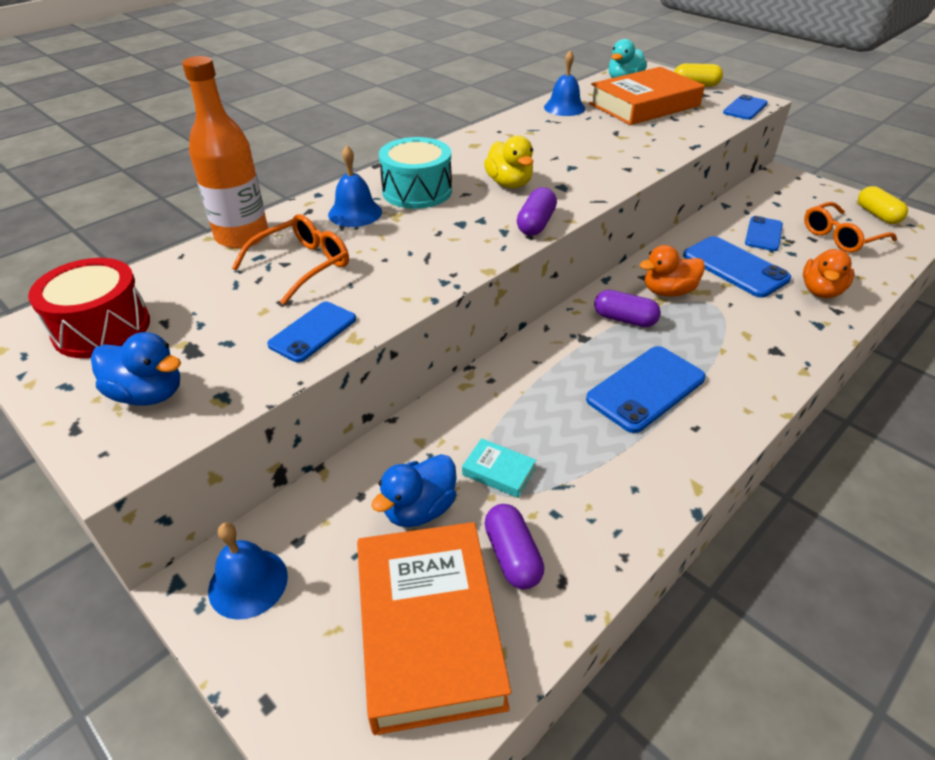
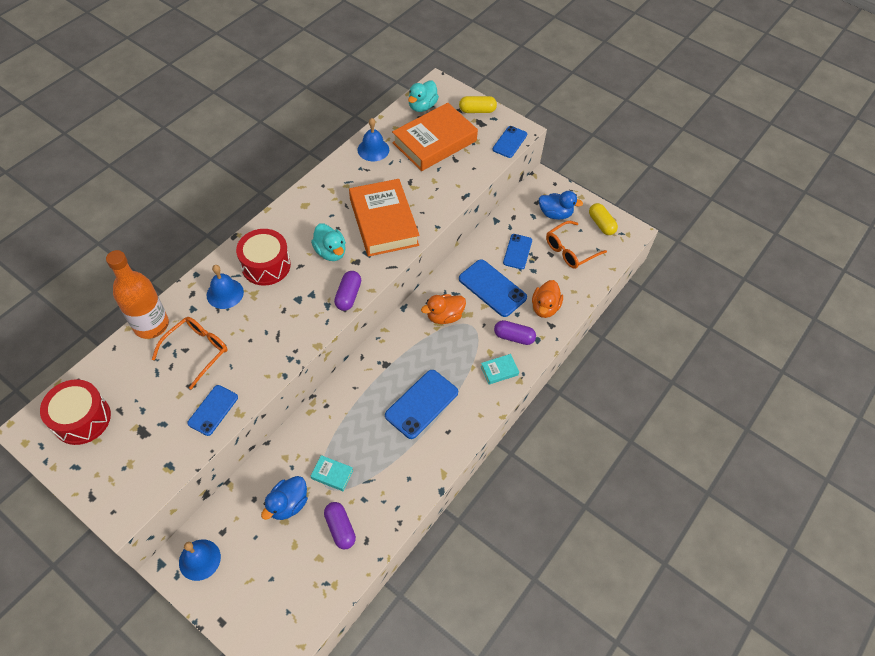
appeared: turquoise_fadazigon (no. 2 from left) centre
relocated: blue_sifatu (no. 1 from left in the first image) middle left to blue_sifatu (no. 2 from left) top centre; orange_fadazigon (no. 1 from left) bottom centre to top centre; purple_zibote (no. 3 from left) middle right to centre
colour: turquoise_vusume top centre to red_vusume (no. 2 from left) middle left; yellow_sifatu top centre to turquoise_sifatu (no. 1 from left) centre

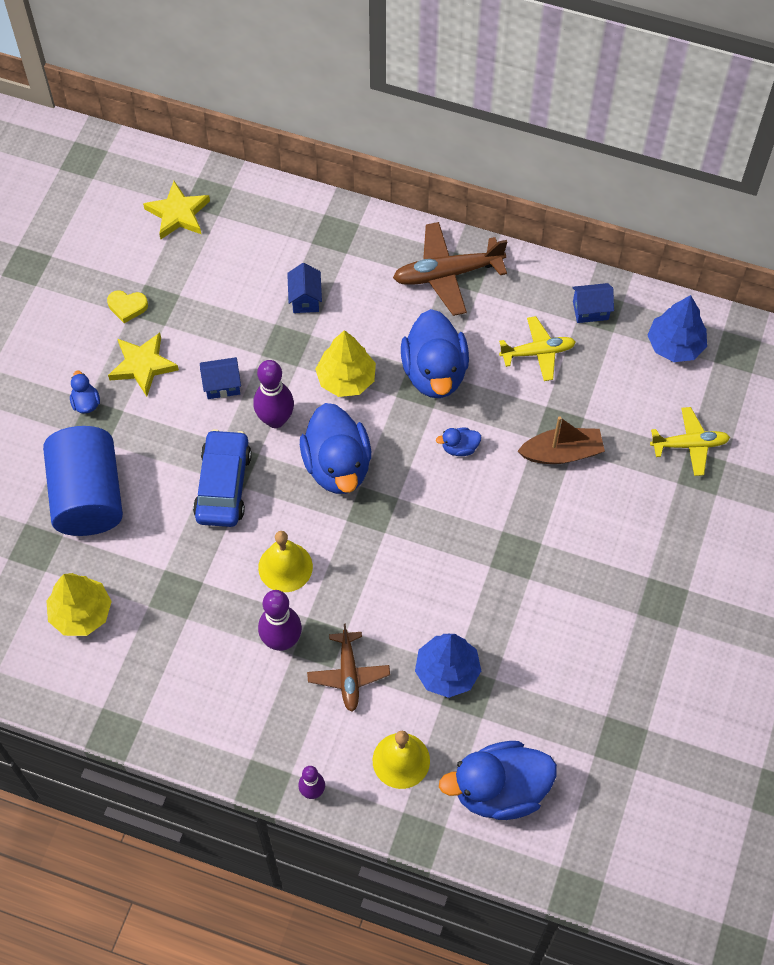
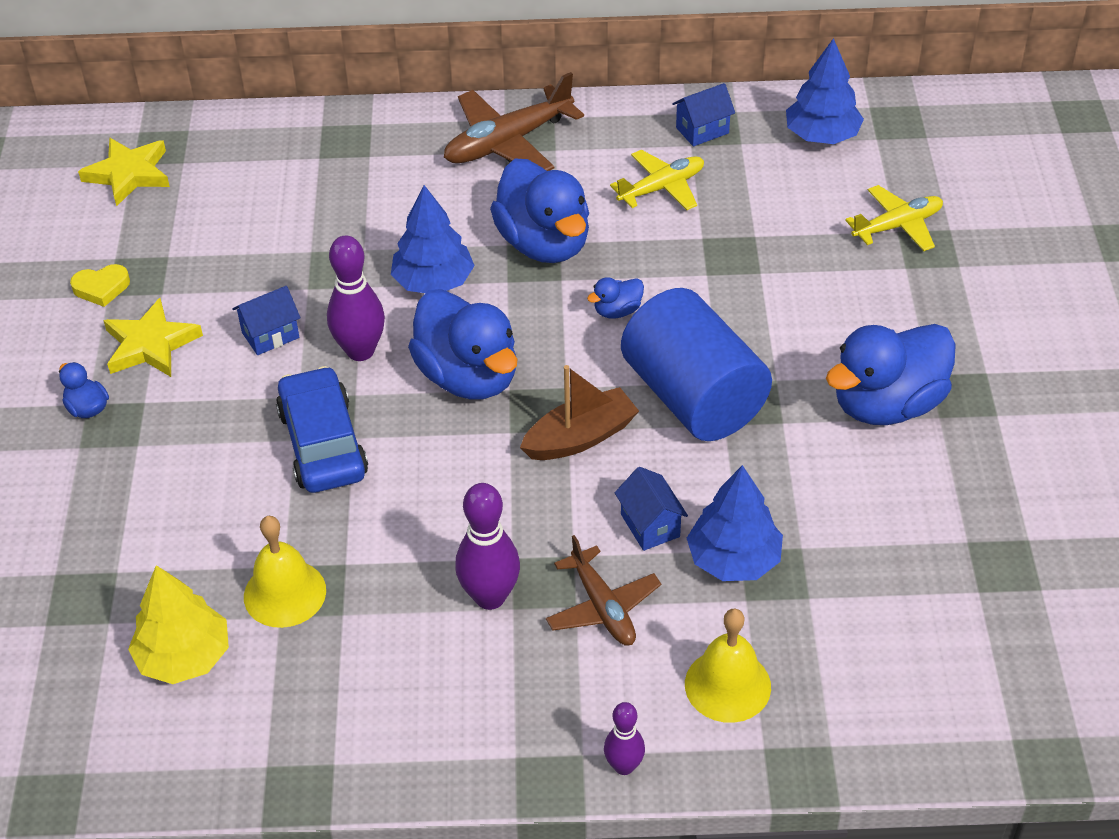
relocated: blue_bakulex middle left to centre; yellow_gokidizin (no. 1 from left) centre to bottom left; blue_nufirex (no. 2 from left) top centre to centre; blue_sifatu (no. 5 from left) bottom centre to middle right; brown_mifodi middle right to centre
colour: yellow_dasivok (no. 2 from left) centre to blue_dasivok (no. 1 from left) top centre

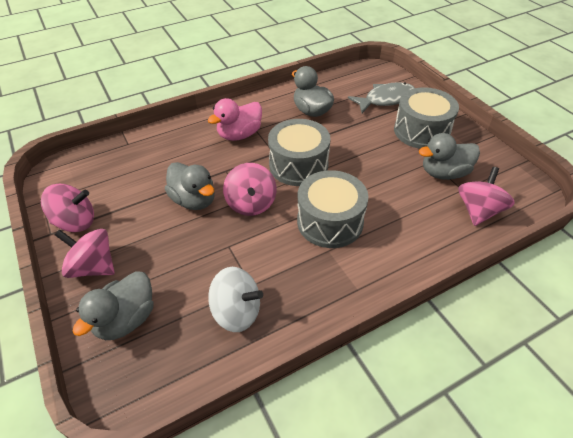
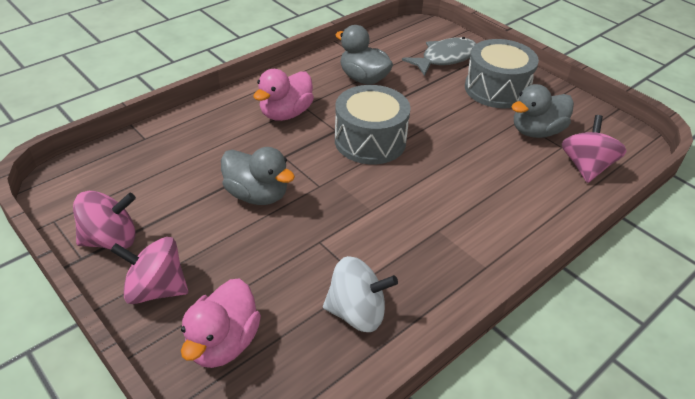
missing: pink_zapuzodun (no. 3 from left) centre; grey_vusume (no. 2 from left) centre
colour: grey_sifatu (no. 1 from left) bottom left to pink_sifatu (no. 1 from left) bottom left

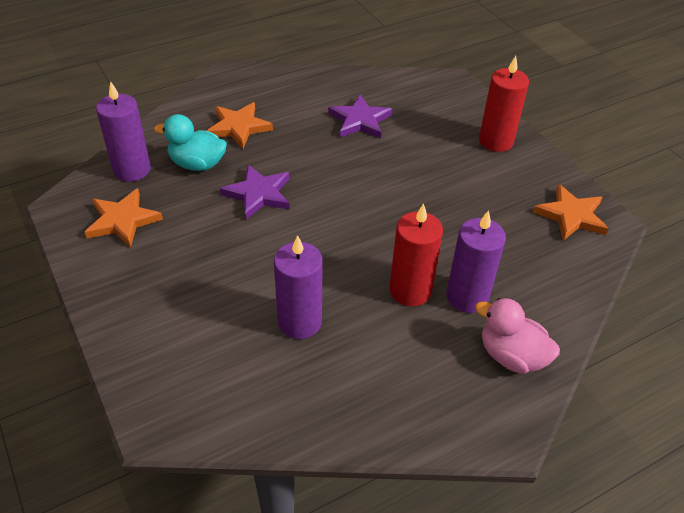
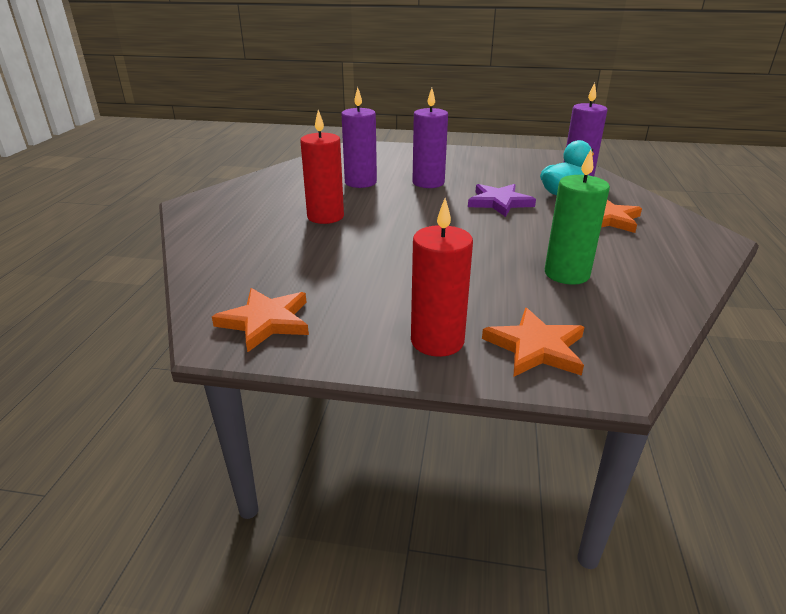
missing: pink_sifatu middle right
relocated: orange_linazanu (no. 1 from left in the first image) middle left to orange_linazanu (no. 2 from left) middle right; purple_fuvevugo (no. 3 from left in the first image) middle right to purple_fuvevugo (no. 2 from left) top centre
exchanged: purple_linazanu (no. 2 from left) top centre to green_fuvevugo middle right

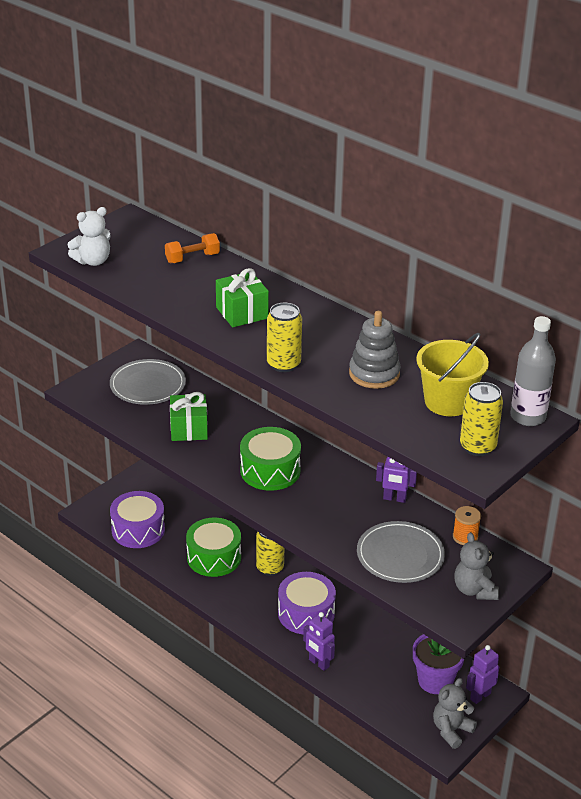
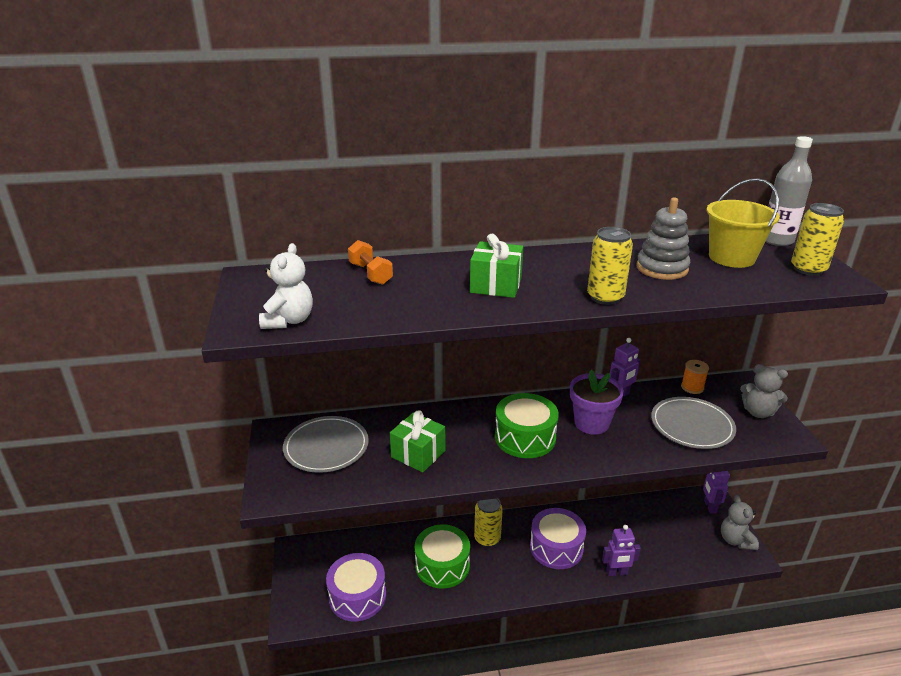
relocated: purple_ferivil bottom right to centre
spun: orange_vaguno top left = centre 45 degrees counterclockwise

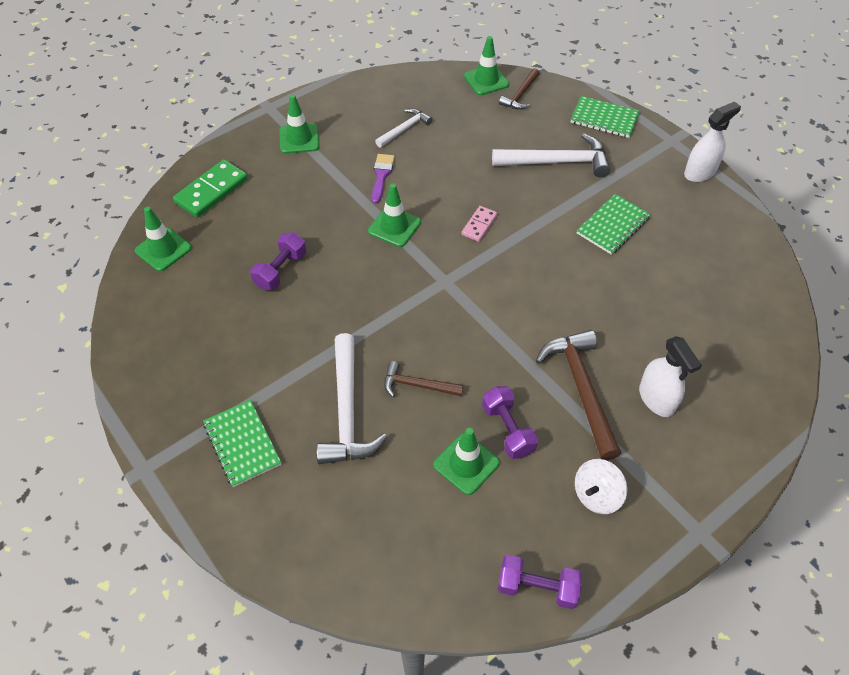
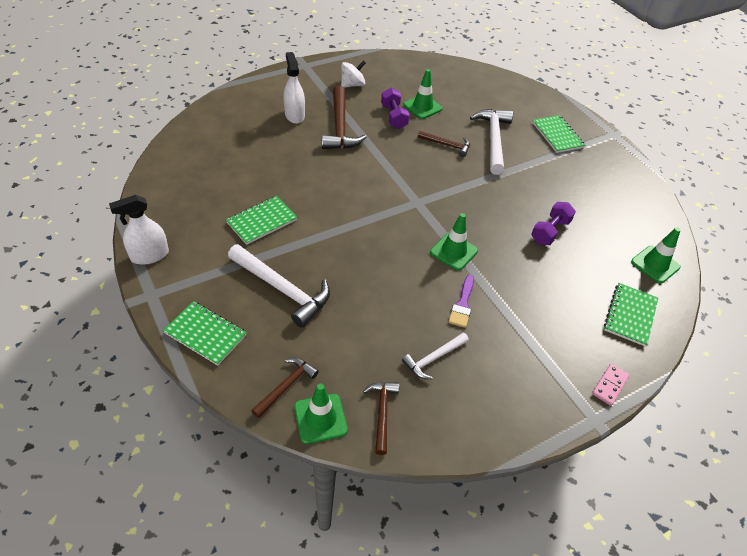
missing: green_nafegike (no. 2 from left) top centre; purple_vaguno (no. 3 from left) bottom centre
appeared: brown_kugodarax (no. 3 from left) bottom centre
relocated: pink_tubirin top centre to bottom right
exchanged: green_tubirin top left to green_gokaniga (no. 4 from left) middle right
spun: white_kugodarax (no. 3 from left in the first image) top centre = centre 150 degrees counterclockwise

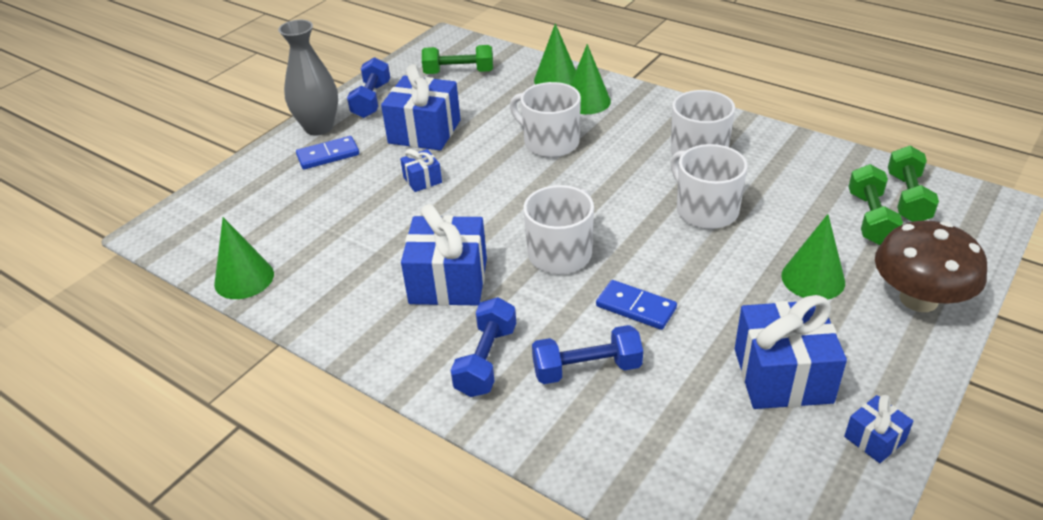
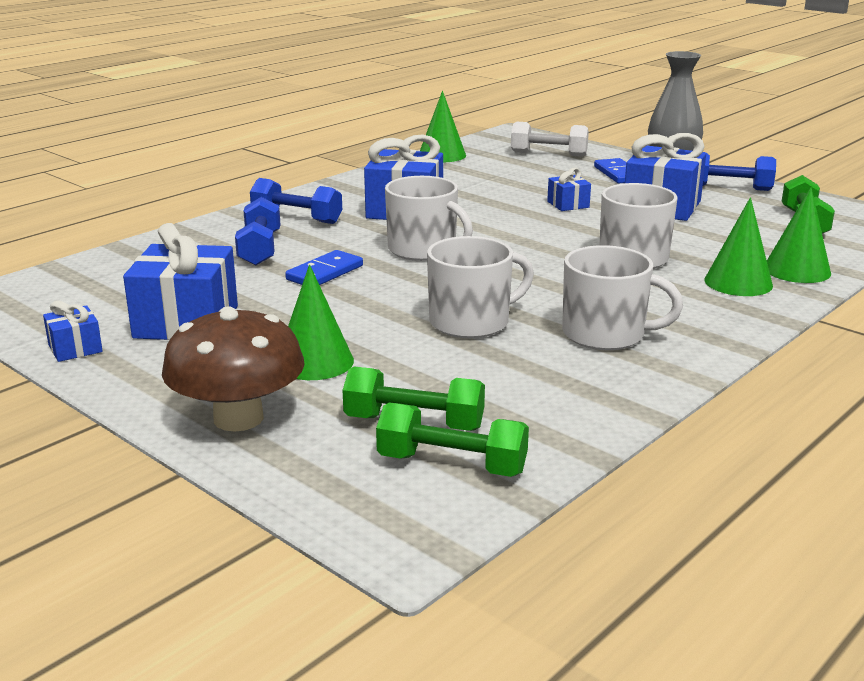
appeared: white_vaguno top centre

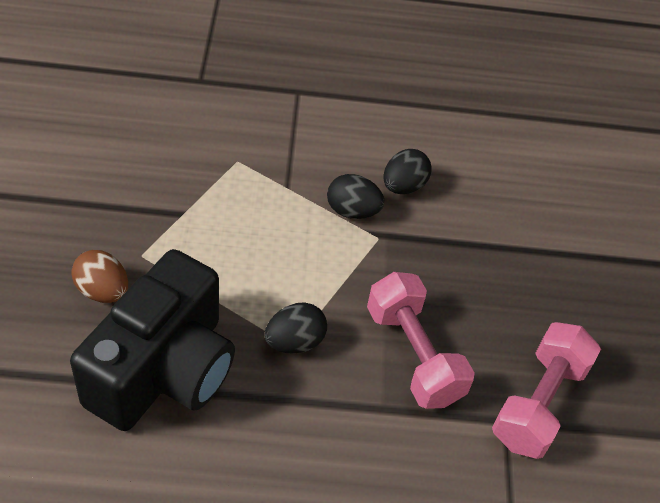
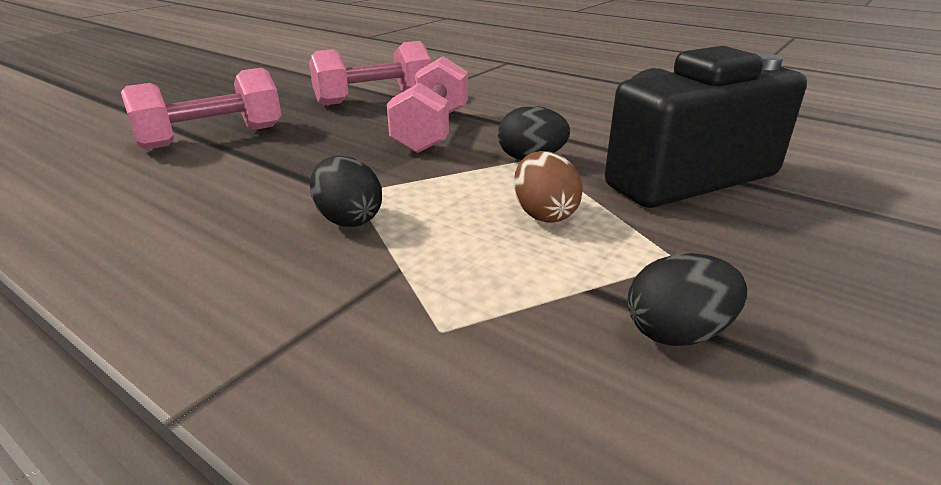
appeared: pink_vaguno (no. 1 from left) top left
relocated: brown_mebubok middle left to centre; black_mebubok (no. 3 from left) centre to middle right

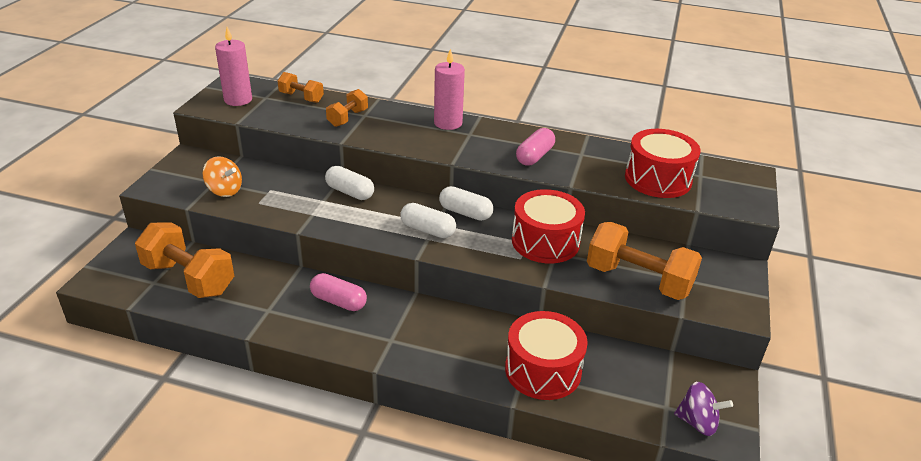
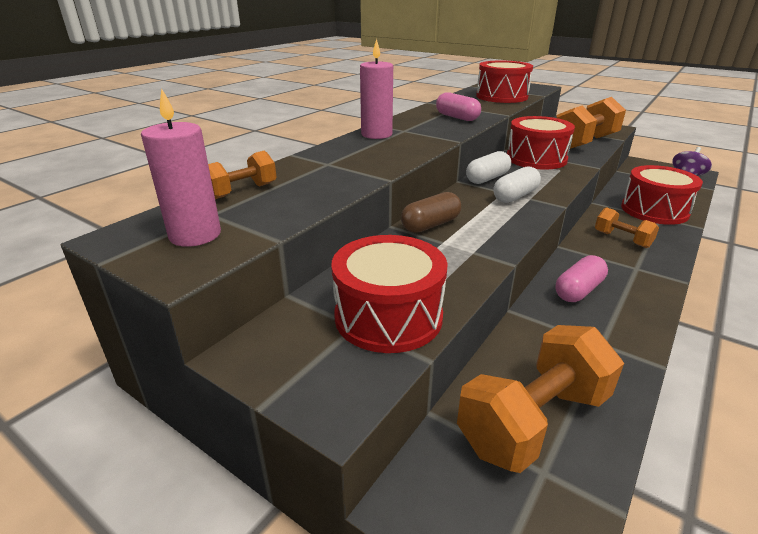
relocated: orange_vaguno (no. 3 from left in the first image) top centre to orange_vaguno (no. 4 from left) middle right
exchanged: orange_zapuzodun middle left to red_vusume (no. 1 from left) centre
colour: white_zibote (no. 1 from left) centre to brown_zibote centre

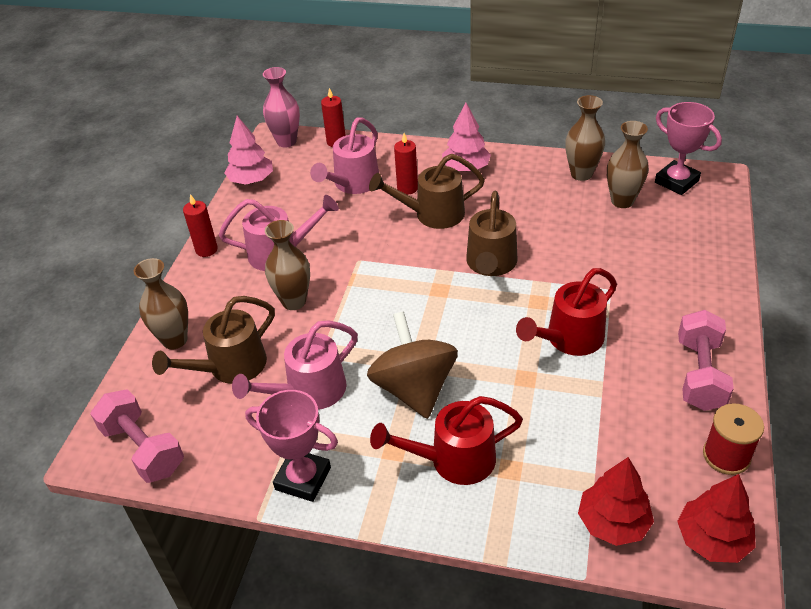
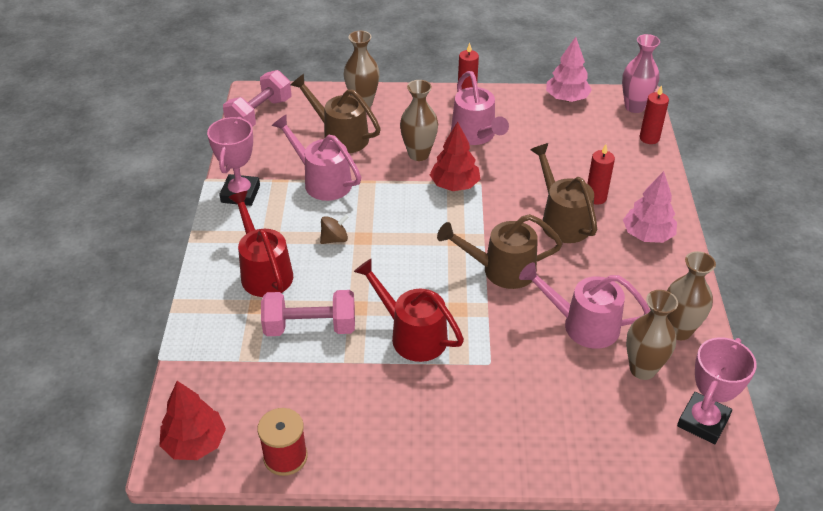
relocated: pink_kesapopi (no. 3 from left) top centre to middle right; red_dasivok (no. 1 from left in the first image) bottom right to red_dasivok (no. 2 from left) top centre; pink_vaguno (no. 2 from left) middle right to centre
size: brown_zapuzodun centre = centre x0.44

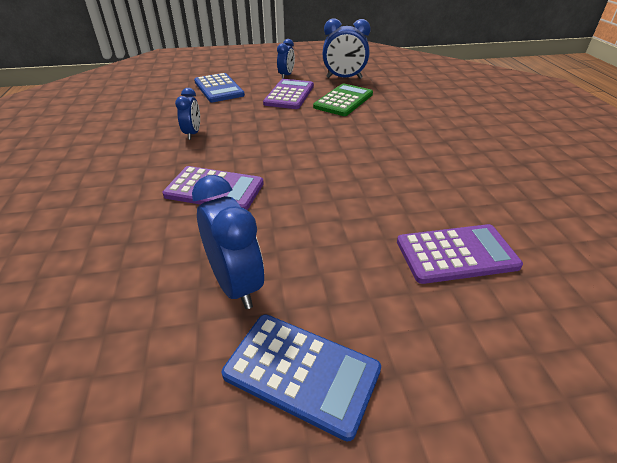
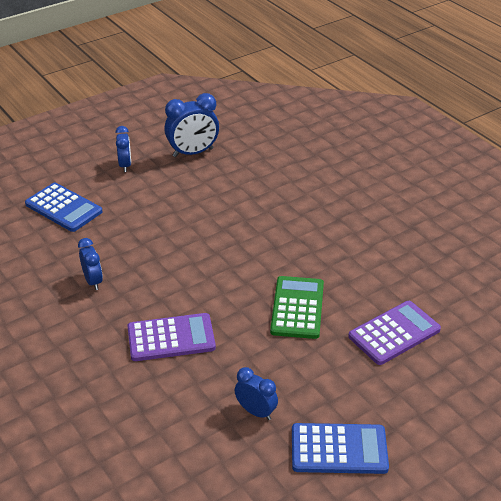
missing: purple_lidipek (no. 2 from left) top centre
relocated: green_lidipek top centre to centre
size: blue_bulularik (no. 2 from left in the first image) centre = bottom centre x0.61

